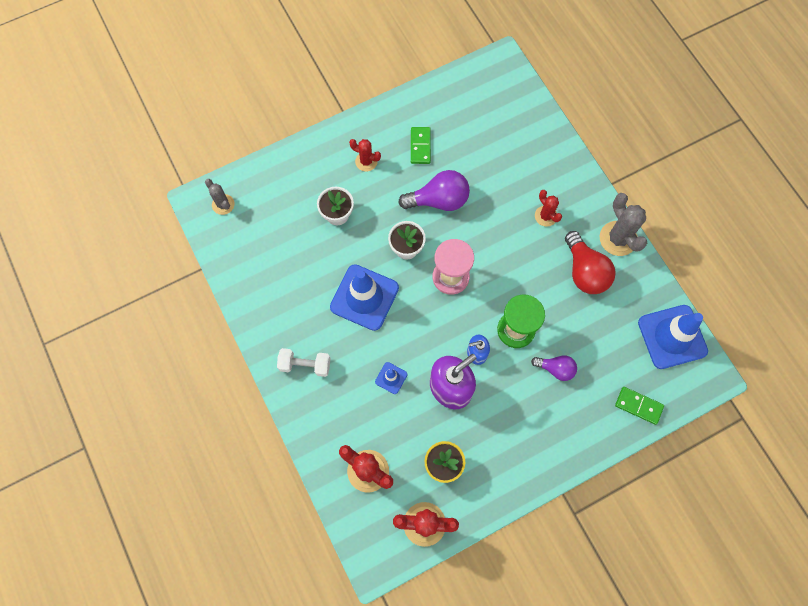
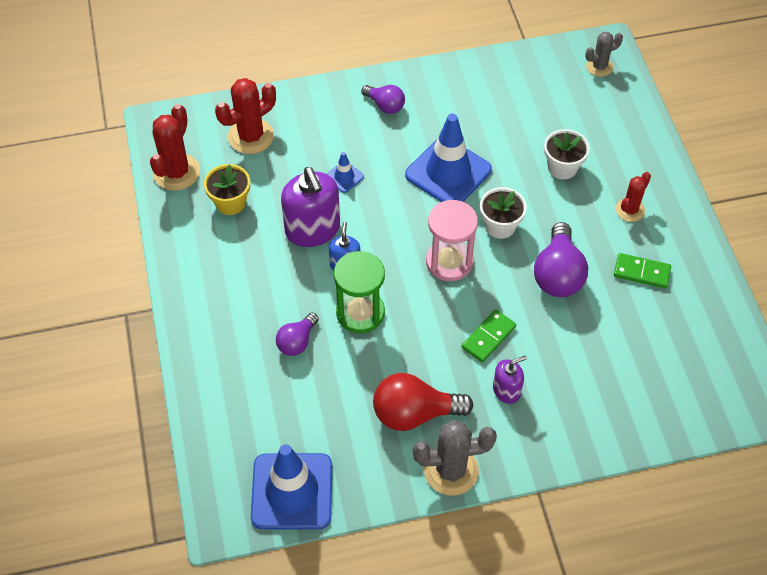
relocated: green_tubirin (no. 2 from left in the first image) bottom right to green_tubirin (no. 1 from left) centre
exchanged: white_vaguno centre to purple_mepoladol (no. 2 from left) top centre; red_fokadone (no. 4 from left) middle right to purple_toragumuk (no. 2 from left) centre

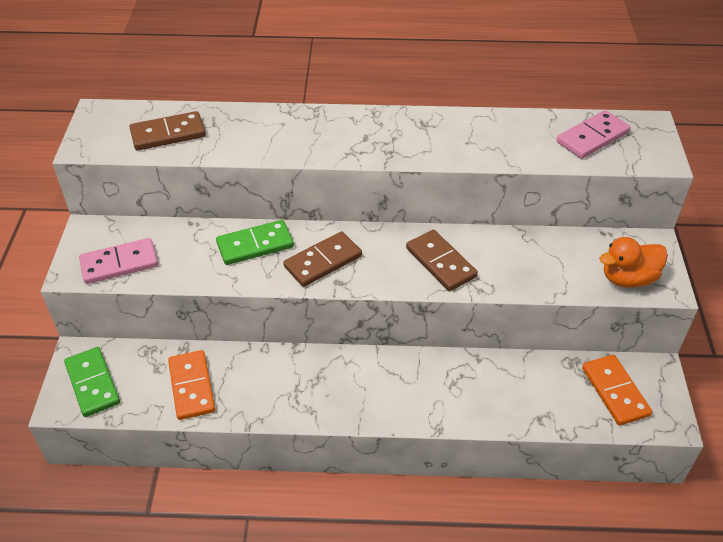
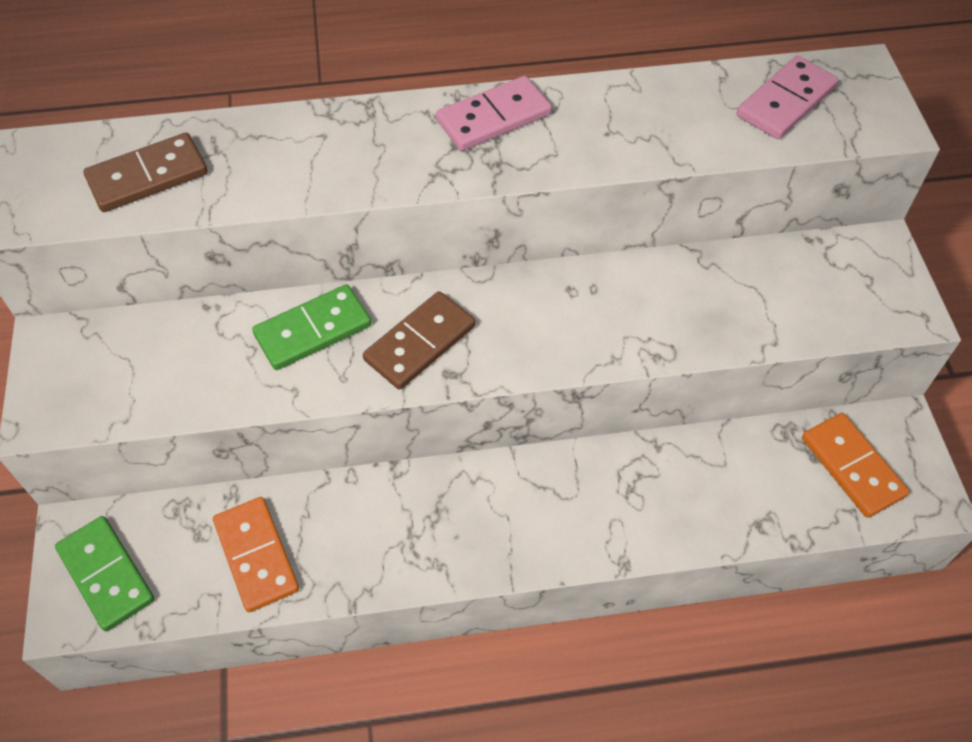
missing: brown_tubirin (no. 3 from left) centre; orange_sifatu middle right
relocated: pink_tubirin (no. 1 from left) middle left to top centre

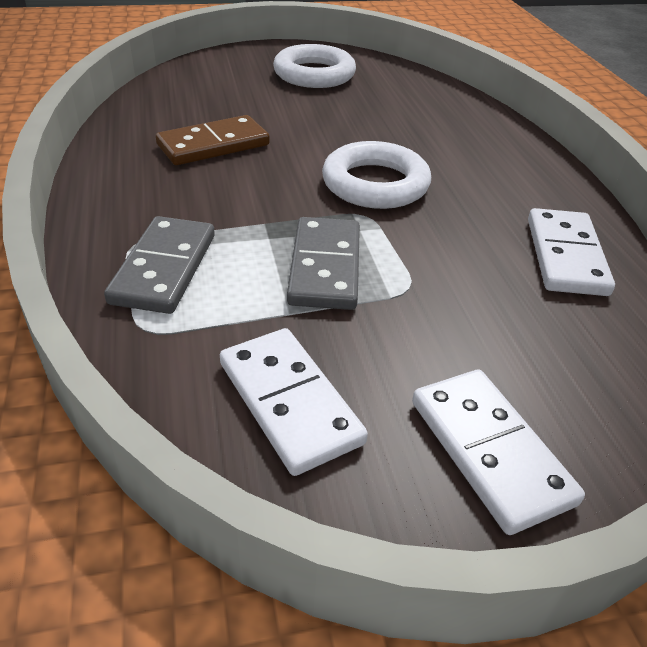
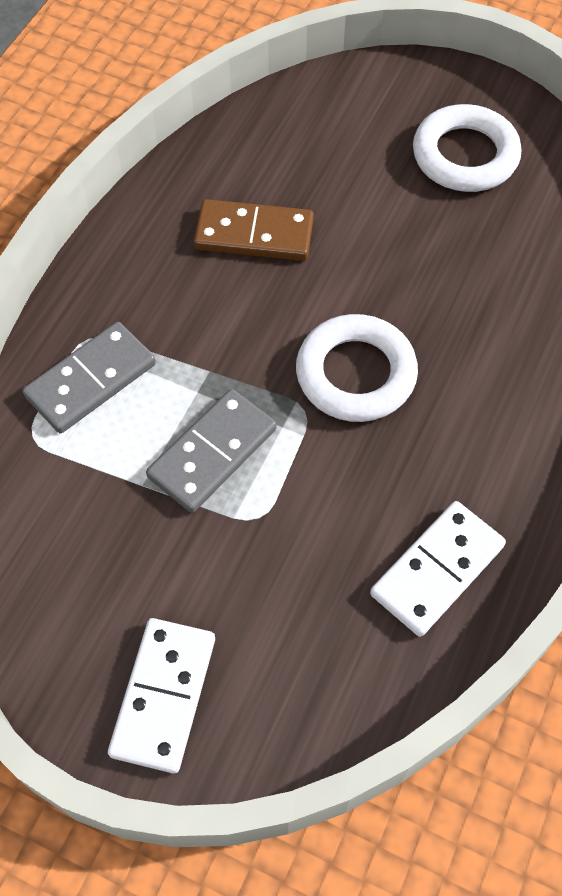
missing: white_tubirin (no. 1 from left) centre

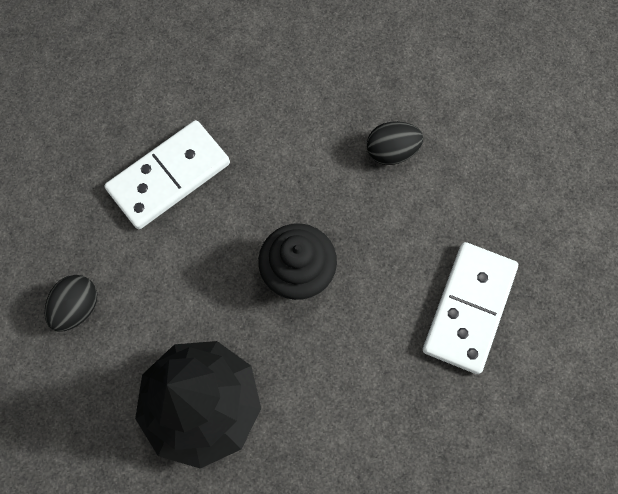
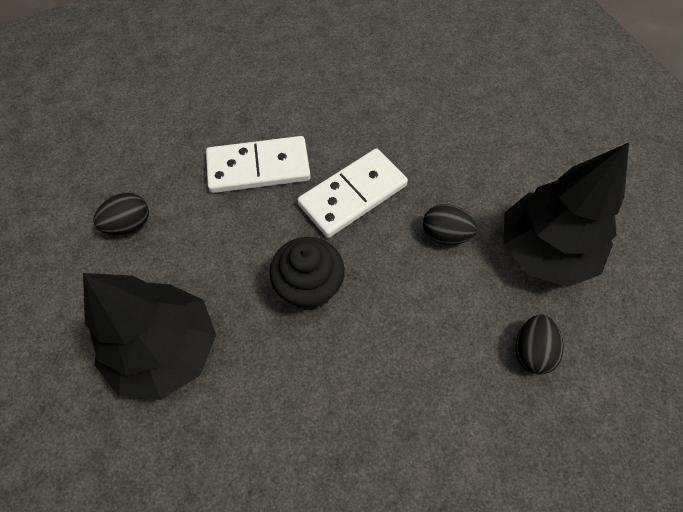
appeared: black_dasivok (no. 2 from left) middle right; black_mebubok (no. 3 from left) bottom right
relocated: white_tubirin (no. 2 from left) middle right to centre

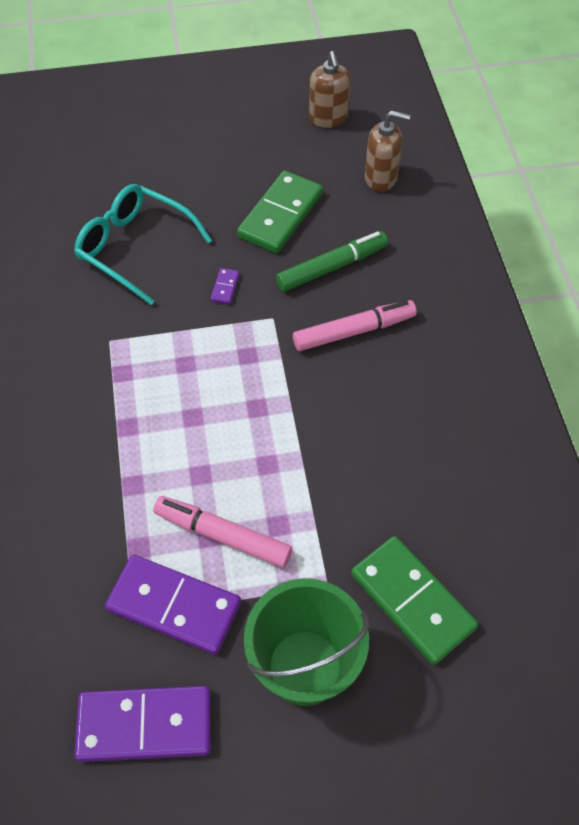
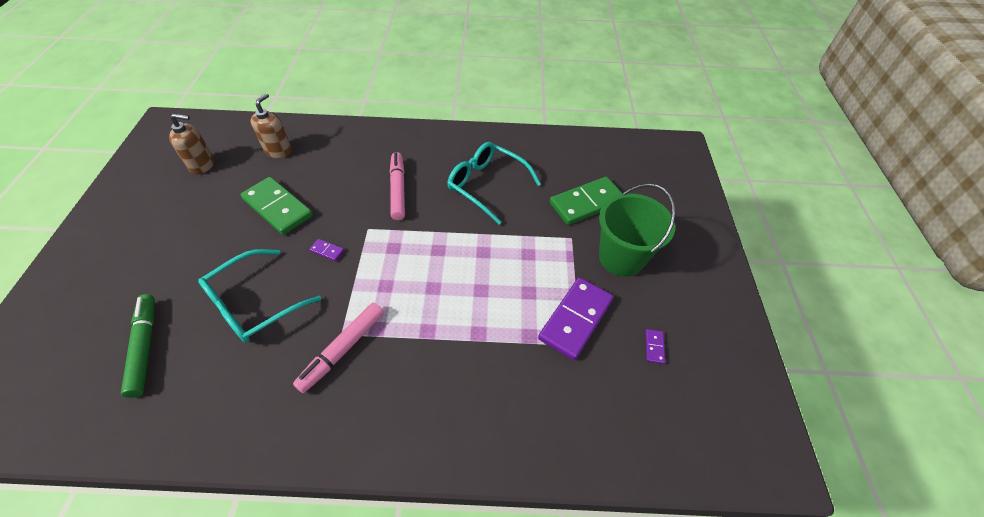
appeared: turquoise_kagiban (no. 2 from left) centre
relocated: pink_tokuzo (no. 1 from left) centre to bottom centre; green_tokuzo top centre to bottom left
size: purple_tubirin (no. 1 from left in the first image) bottom left = bottom centre x0.41

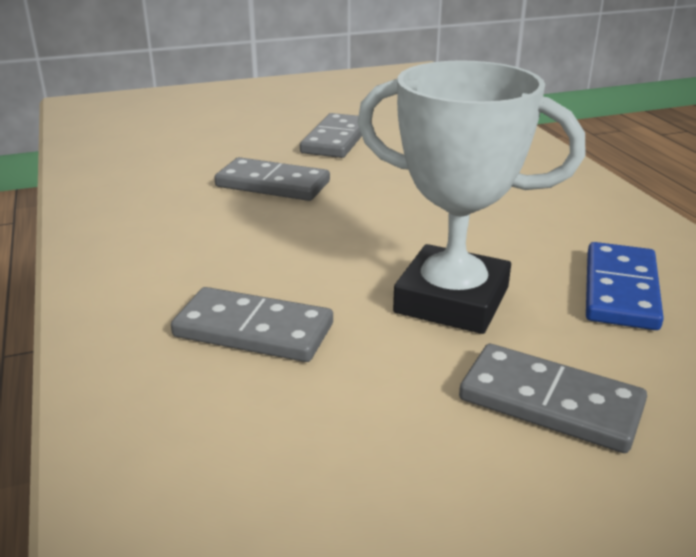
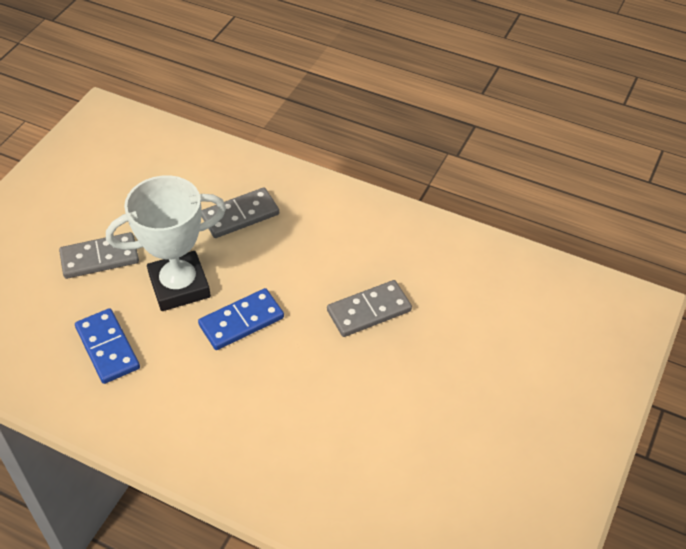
missing: grey_tubirin (no. 3 from left) top centre
appeared: blue_tubirin (no. 2 from left) centre

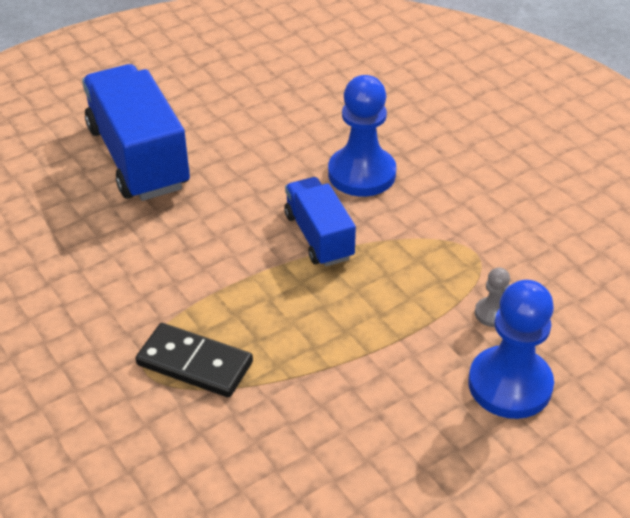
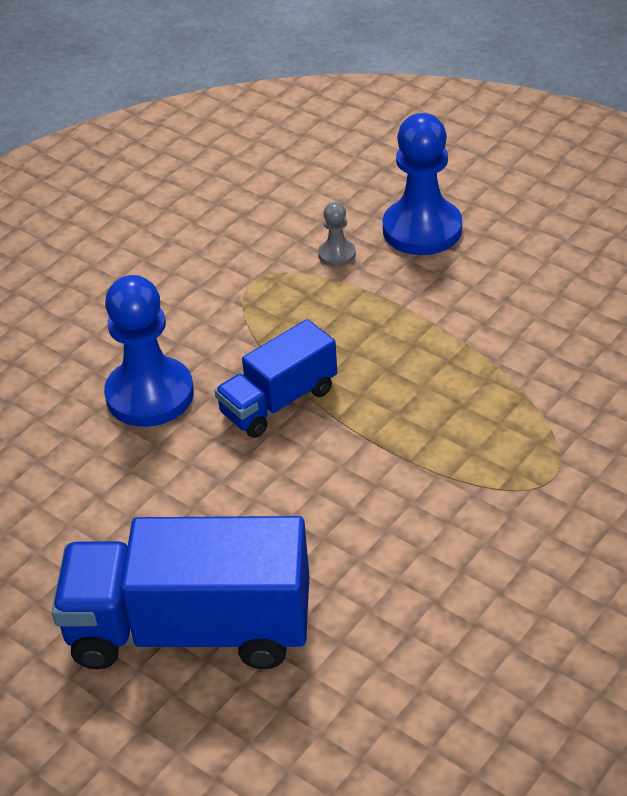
missing: black_tubirin bottom left
spun: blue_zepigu (no. 1 from left) top left = bottom left 45 degrees clockwise

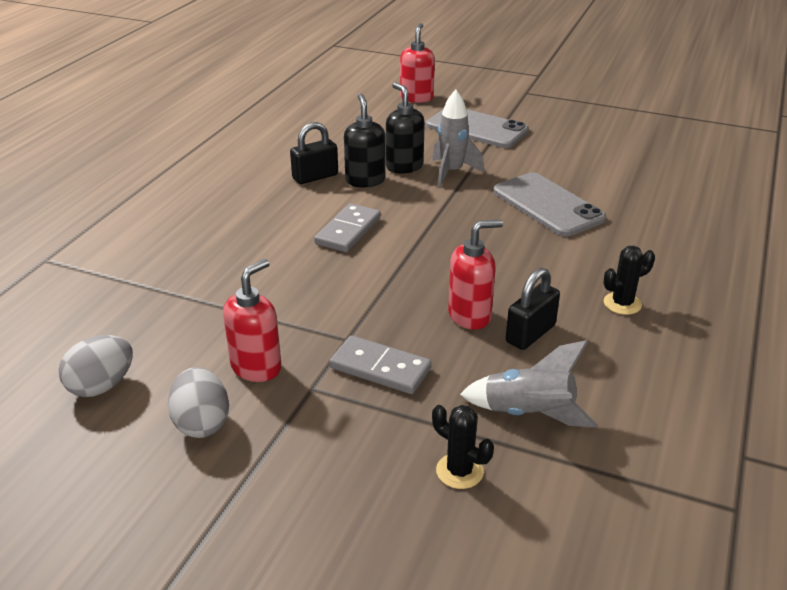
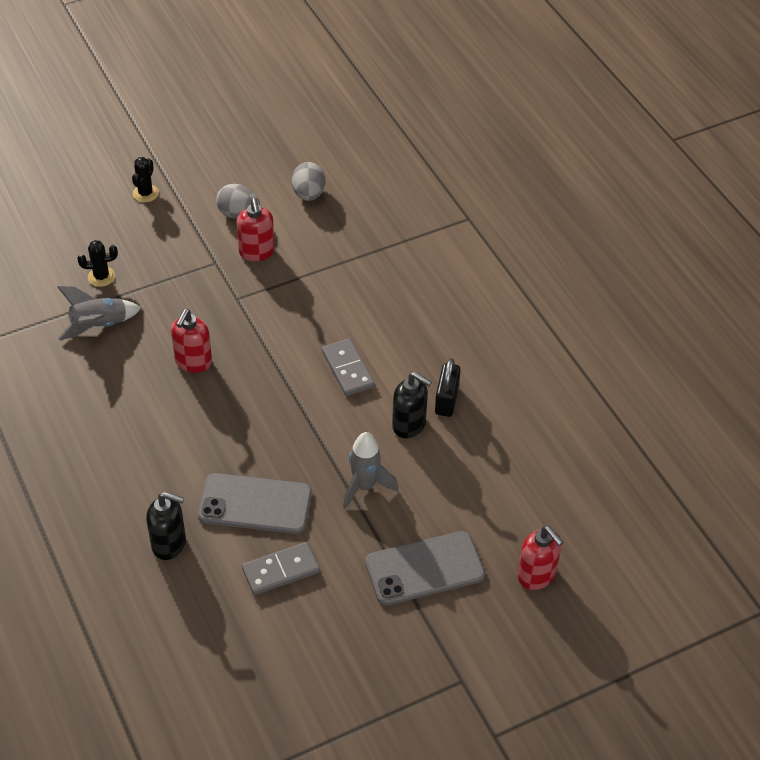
missing: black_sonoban (no. 2 from left) middle right
relocated: grey_tubirin (no. 2 from left in the first image) centre to grey_tubirin (no. 1 from left) bottom centre; black_toragumuk (no. 2 from left in the first image) top centre to black_toragumuk (no. 1 from left) bottom left; black_fokadone (no. 2 from left) middle right to top left

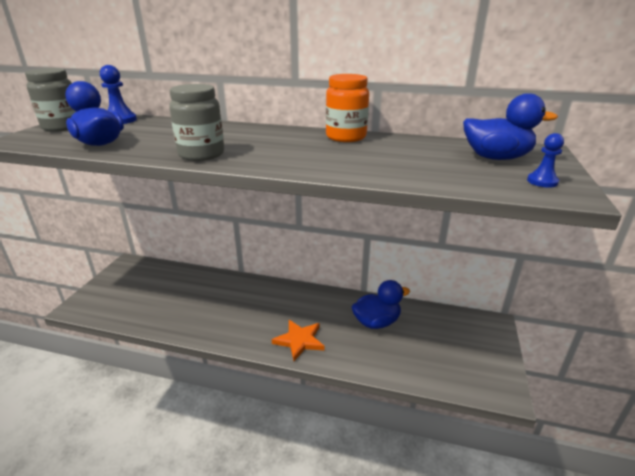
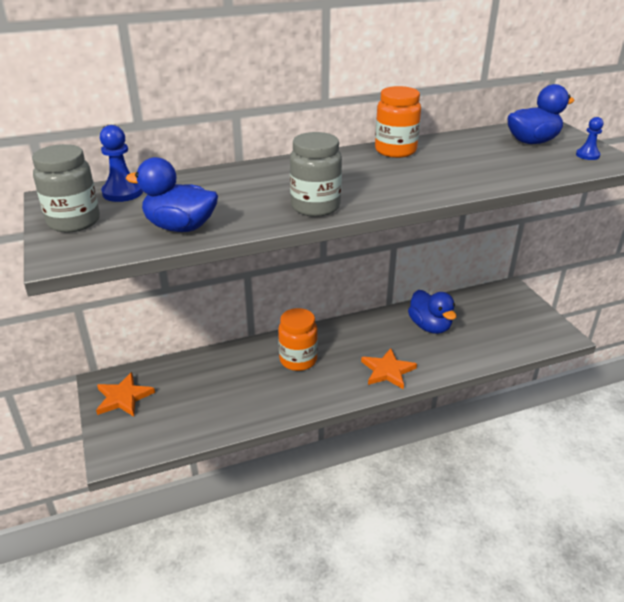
appeared: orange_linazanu (no. 1 from left) middle left; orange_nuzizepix (no. 1 from left) centre
spun: blue_sifatu (no. 2 from left) centre = middle right 120 degrees clockwise

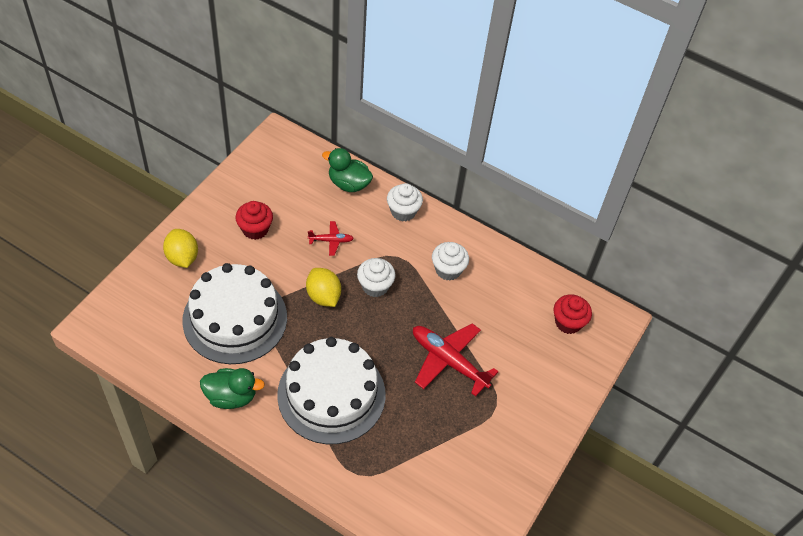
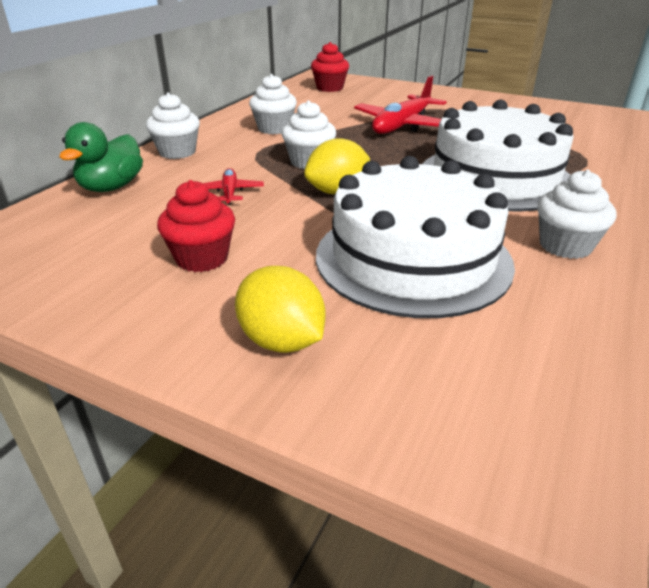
exchanged: green_sifatu (no. 1 from left) bottom left to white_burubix (no. 4 from left) middle right
spun: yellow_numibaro (no. 1 from left) middle left = centre 75 degrees clockwise

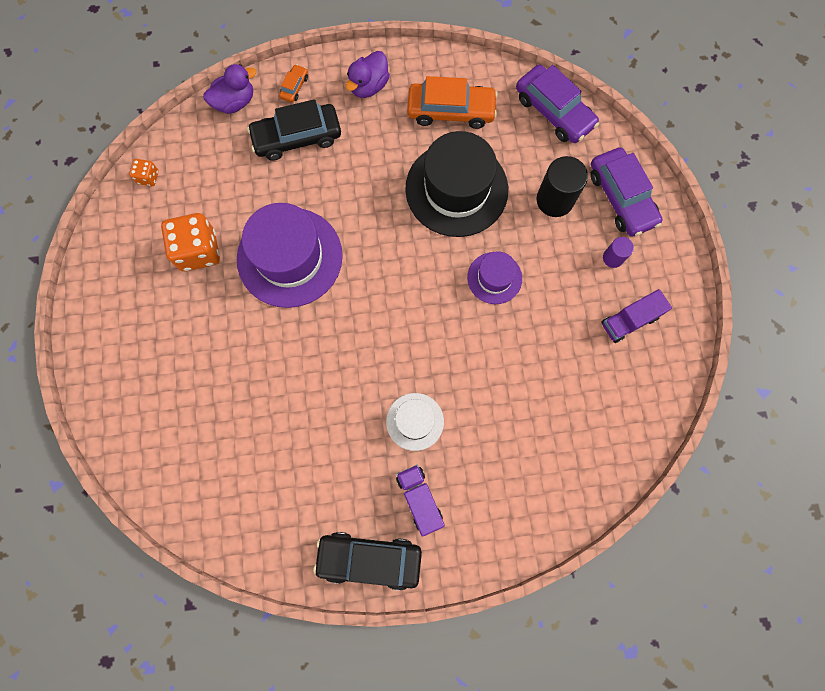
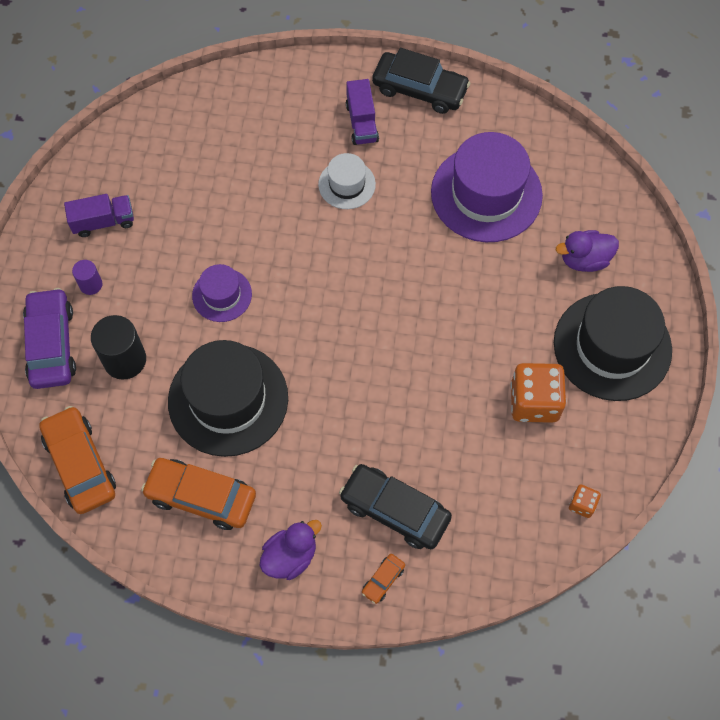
appeared: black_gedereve (no. 2 from left) middle right
relocated: purple_sifatu (no. 1 from left in the first image) top left to purple_sifatu (no. 2 from left) middle right; purple_gedereve (no. 1 from left in the first image) centre to purple_gedereve (no. 2 from left) top right
colour: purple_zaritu (no. 1 from left) top right to orange_zaritu (no. 1 from left) middle left
spun: black_zaritu (no. 1 from left) top centre = bottom centre 150 degrees counterclockwise

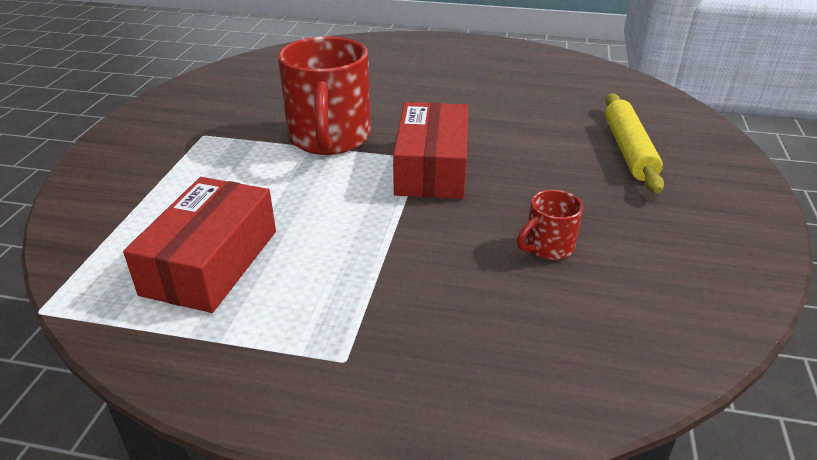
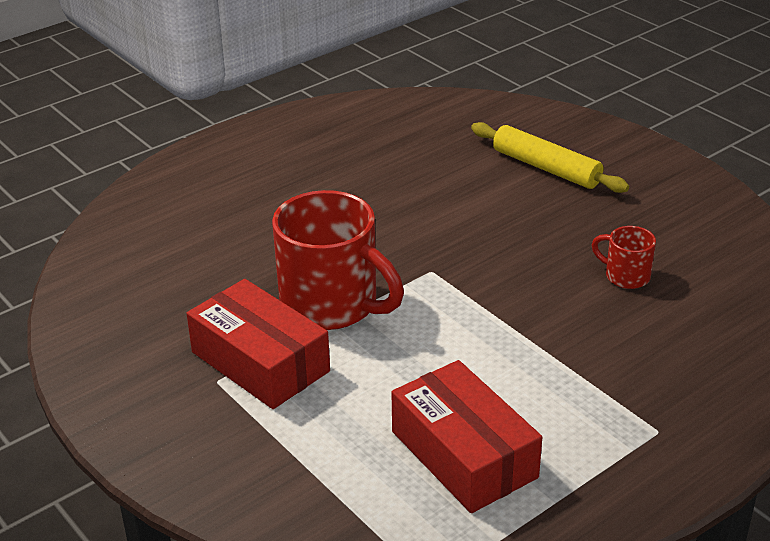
relocated: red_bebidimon (no. 2 from left in the first image) top centre to red_bebidimon (no. 1 from left) centre
spun: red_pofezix (no. 2 from left) middle right = middle right 120 degrees clockwise

